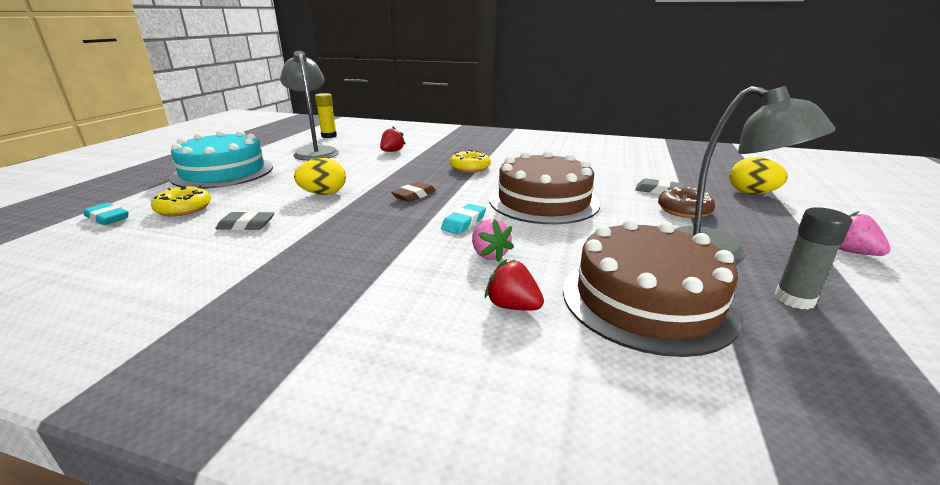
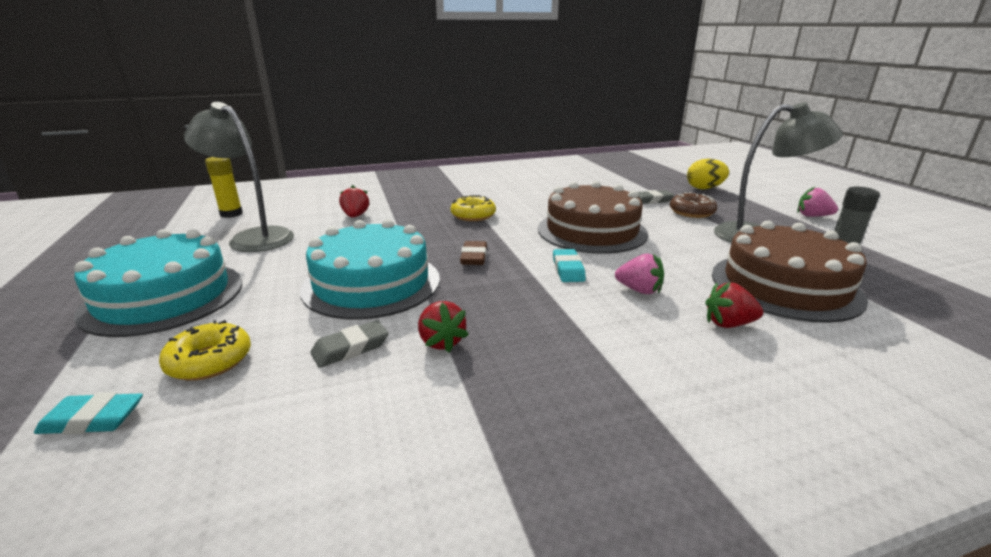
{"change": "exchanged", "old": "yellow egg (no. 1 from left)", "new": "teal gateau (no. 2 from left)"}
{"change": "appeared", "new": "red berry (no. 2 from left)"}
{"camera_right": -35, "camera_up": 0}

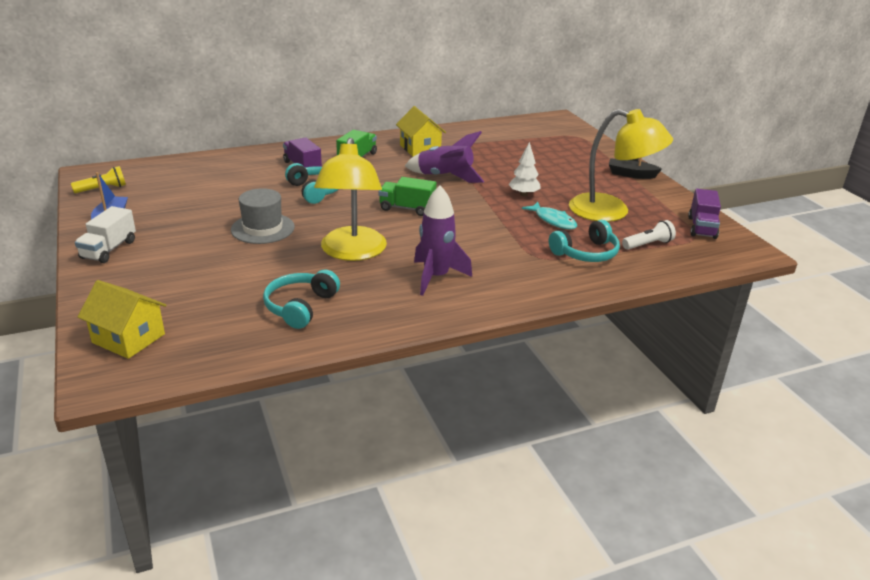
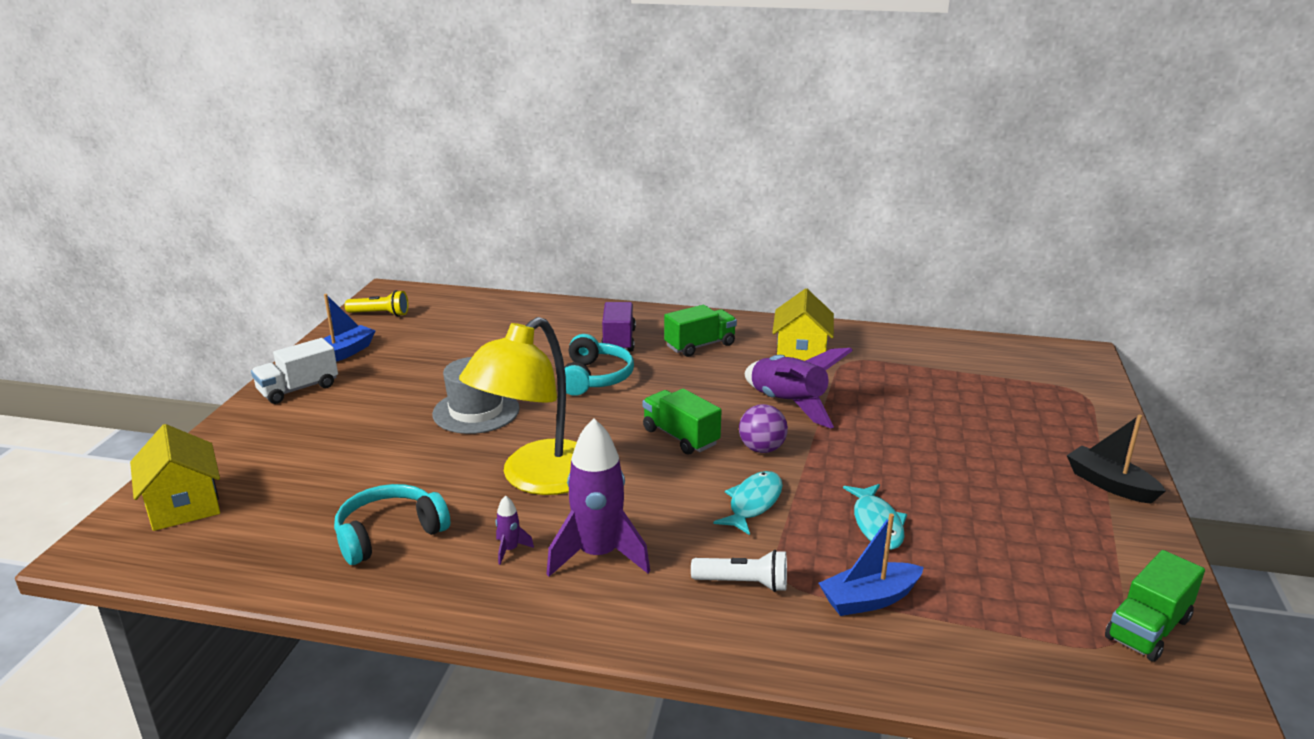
{"change": "appeared", "new": "purple rocket (no. 1 from left)"}
{"change": "relocated", "old": "pure white flashlight"}
{"change": "appeared", "new": "teal toy fish (no. 1 from left)"}
{"change": "appeared", "new": "purple ball"}
{"change": "exchanged", "old": "teal headphones (no. 3 from left)", "new": "blue boat (no. 2 from left)"}
{"change": "colour", "old": "purple lorry (no. 2 from left)", "new": "emerald lorry (no. 3 from left)"}
{"change": "missing", "old": "pure white fir tree"}
{"change": "missing", "old": "yellow lamp (no. 2 from left)"}
{"camera_right": 35, "camera_up": -5}

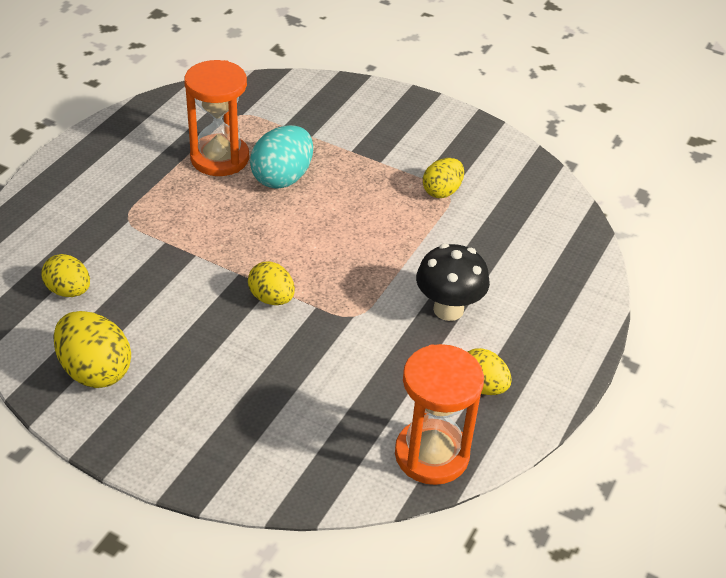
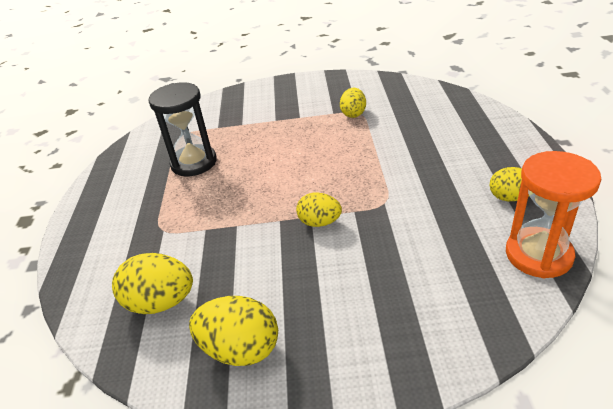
{"change": "size", "old": "yellow egg (no. 1 from left)", "factor": 1.53}
{"change": "colour", "old": "orange sandglass (no. 1 from left)", "new": "jet-black sandglass"}
{"change": "missing", "old": "teal egg"}
{"change": "missing", "old": "jet-black mushroom"}
{"camera_right": -25, "camera_up": -5}

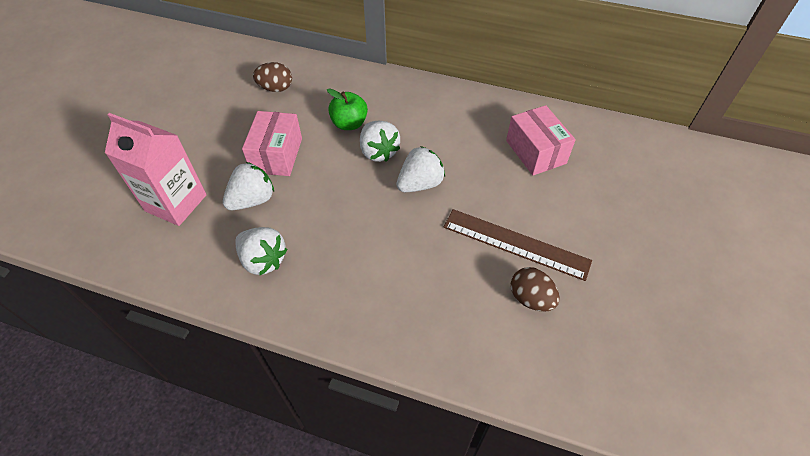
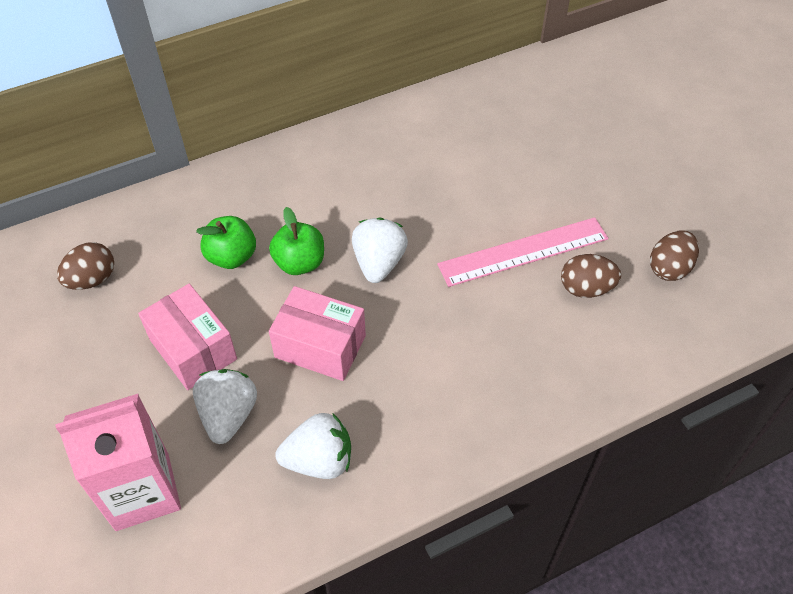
{"change": "exchanged", "old": "pure white berry (no. 3 from left)", "new": "emerald apple fruit (no. 2 from left)"}
{"change": "relocated", "old": "rose-pink package (no. 2 from left)"}
{"change": "colour", "old": "dark brown ruler", "new": "rose-pink ruler"}
{"change": "appeared", "new": "dark brown egg (no. 3 from left)"}
{"camera_right": -45, "camera_up": 0}

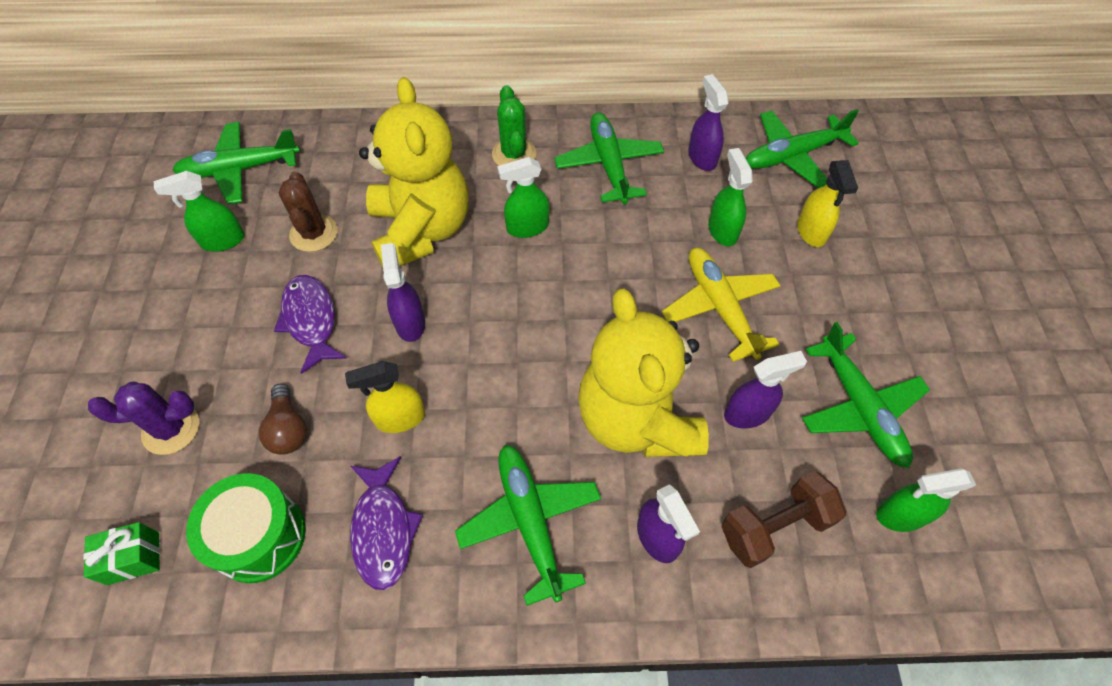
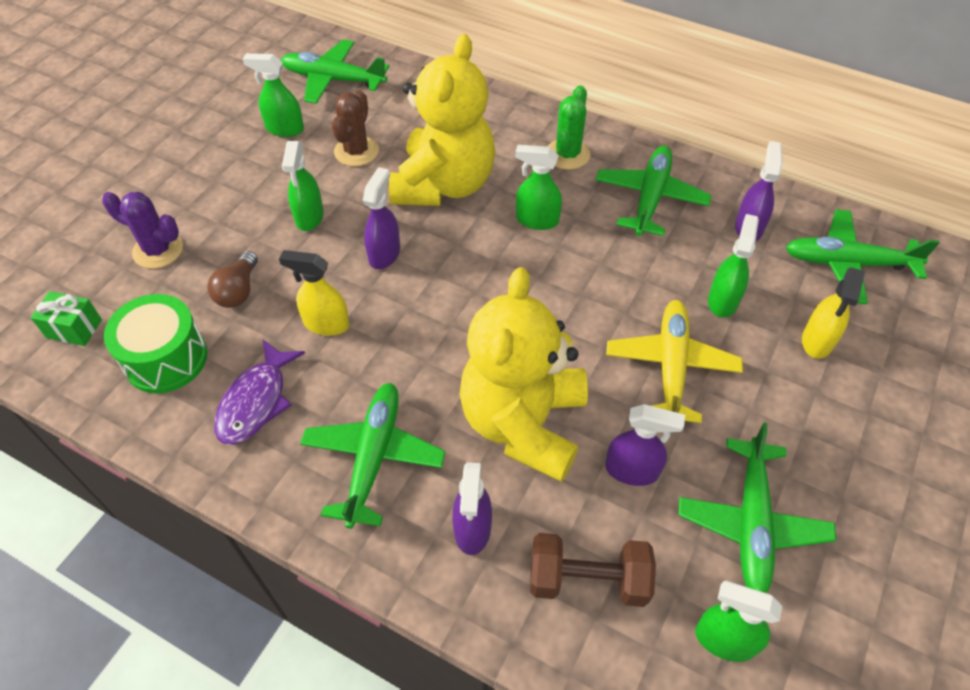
{"change": "exchanged", "old": "purple toy fish (no. 1 from left)", "new": "emerald sprayer (no. 2 from left)"}
{"camera_right": 30, "camera_up": -5}

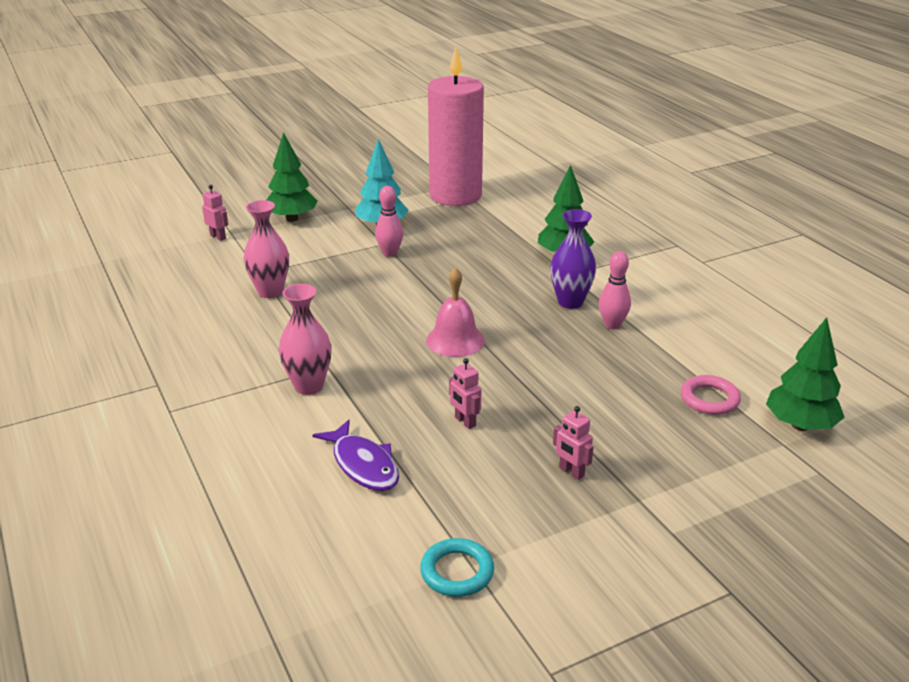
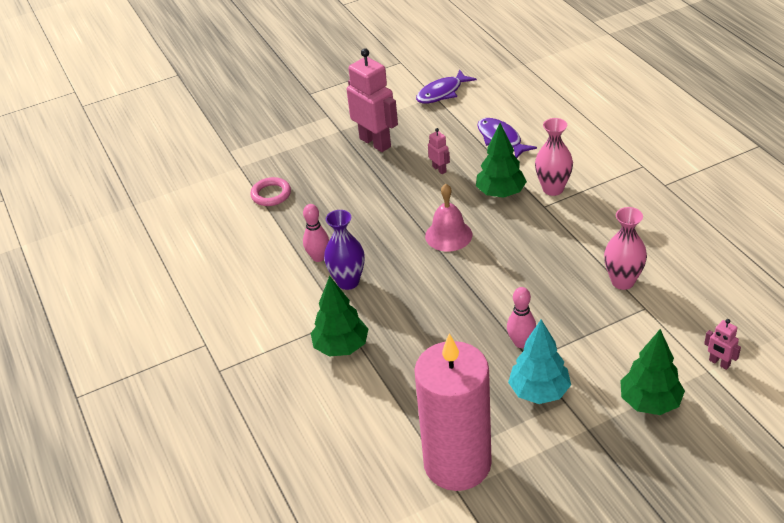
{"change": "size", "old": "rose-pink robot (no. 3 from left in the first image)", "factor": 2.23}
{"change": "exchanged", "old": "teal torus", "new": "purple toy fish (no. 1 from left)"}
{"change": "relocated", "old": "emerald fir tree (no. 3 from left in the first image)", "new": "emerald fir tree (no. 2 from left)"}
{"camera_right": -175, "camera_up": 10}

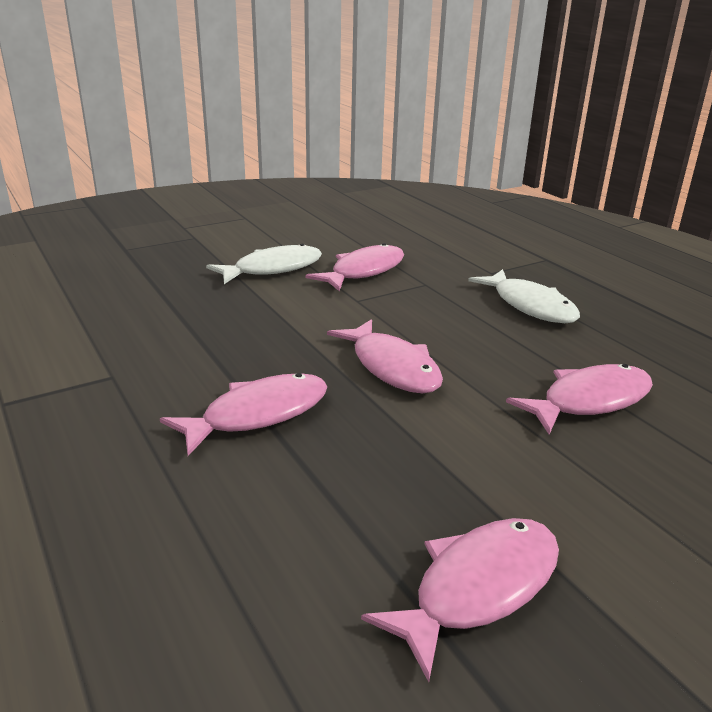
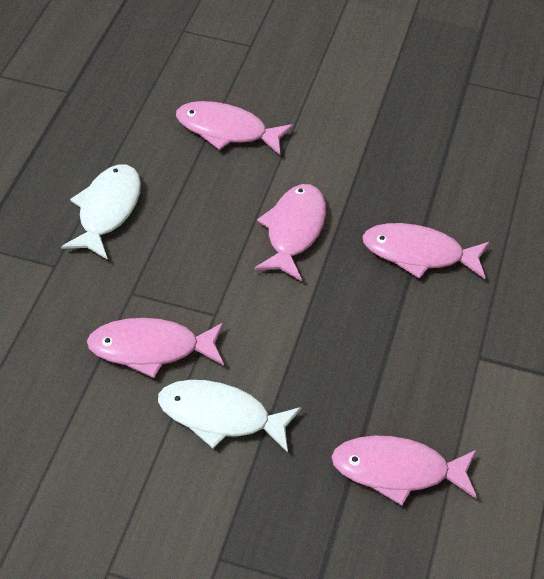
{"change": "relocated", "old": "rose-pink toy fish (no. 4 from left)"}
{"camera_right": -135, "camera_up": 20}

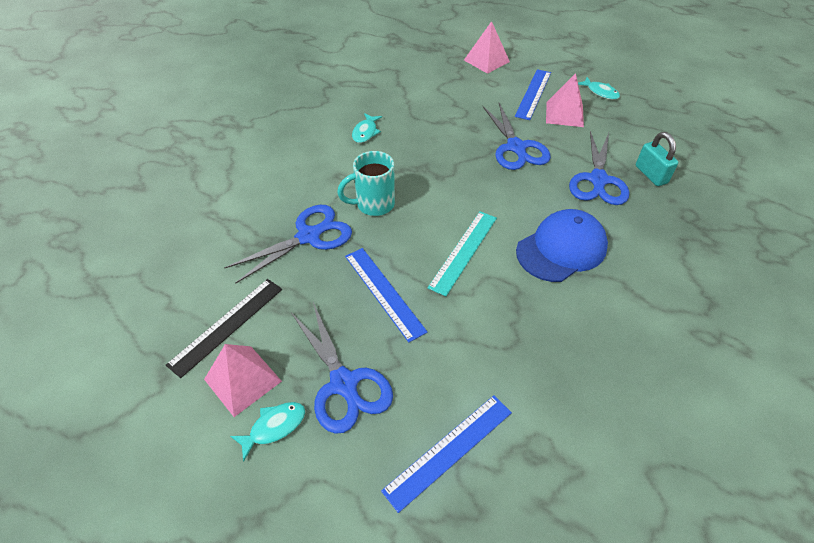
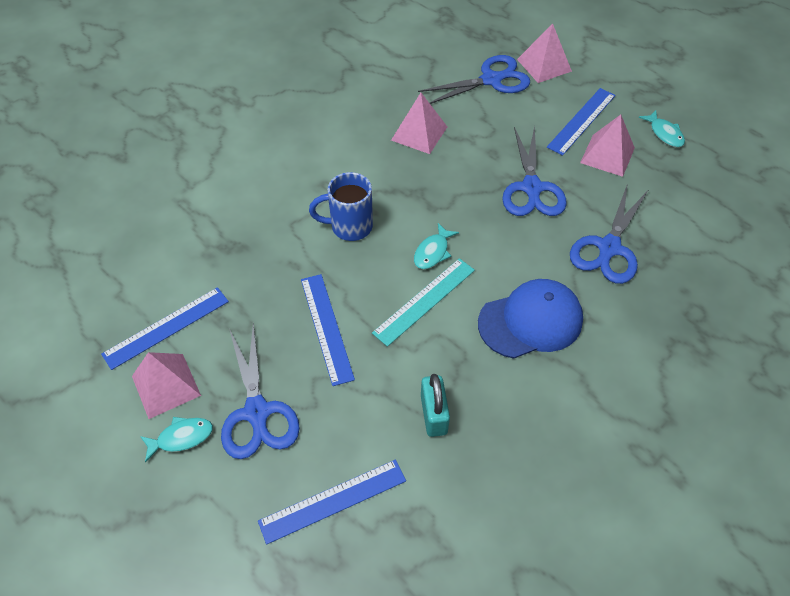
{"change": "colour", "old": "jet-black ruler", "new": "blue ruler (no. 1 from left)"}
{"change": "colour", "old": "teal coffee mug", "new": "blue coffee mug"}
{"change": "appeared", "new": "rose-pink solid pyramid (no. 2 from left)"}
{"change": "relocated", "old": "teal toy fish (no. 2 from left)"}
{"change": "relocated", "old": "blue shears (no. 1 from left in the first image)", "new": "blue shears (no. 2 from left)"}
{"change": "relocated", "old": "teal lock"}
{"camera_right": 15, "camera_up": 5}

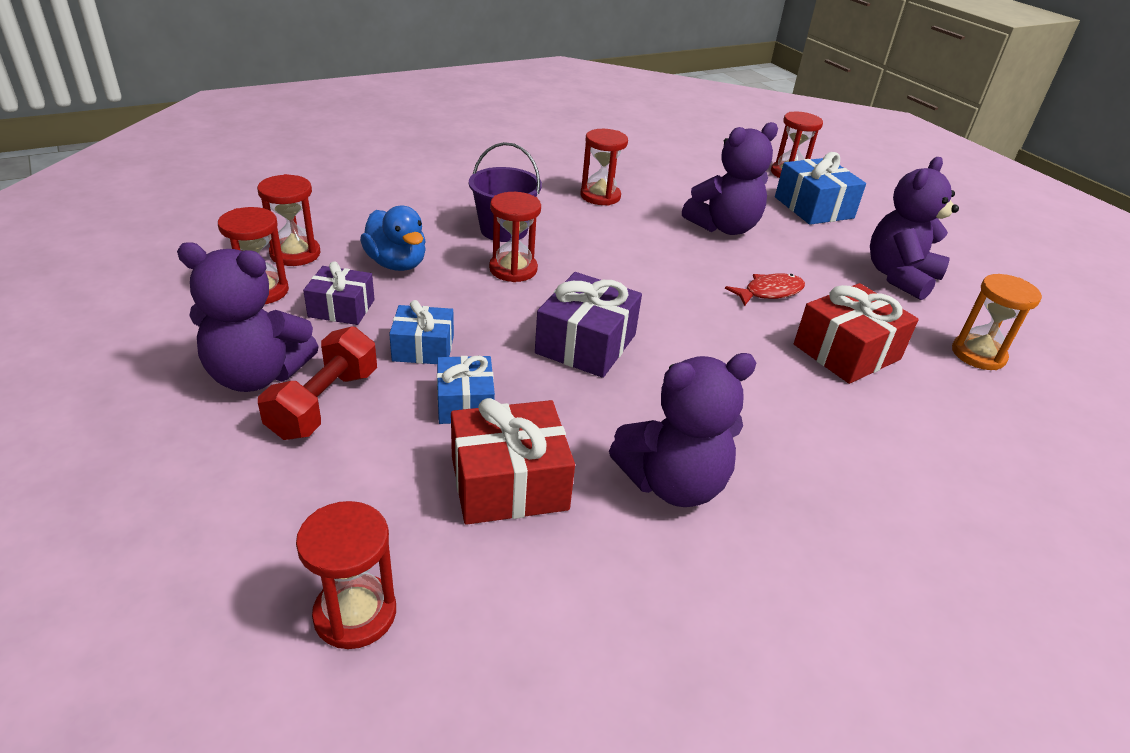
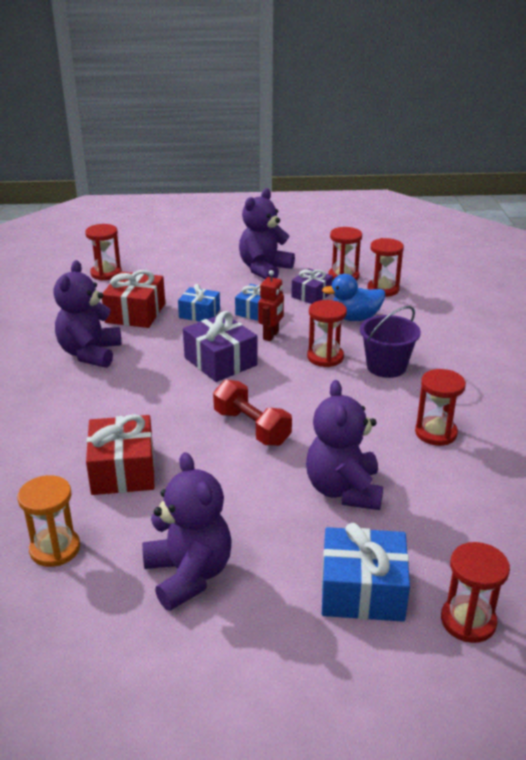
{"change": "relocated", "old": "red free weight"}
{"change": "appeared", "new": "red robot"}
{"change": "missing", "old": "red toy fish"}
{"camera_right": 120, "camera_up": -5}

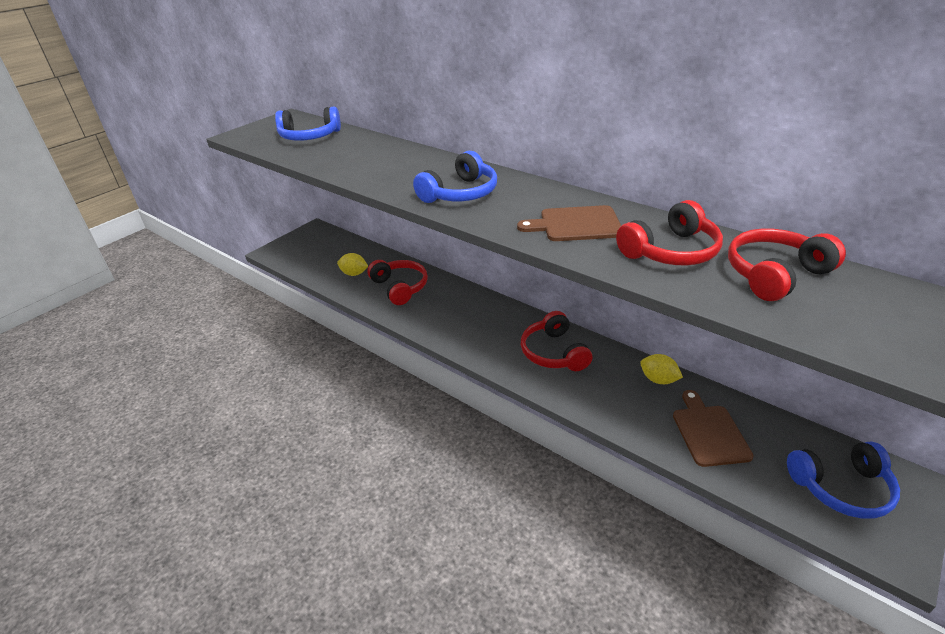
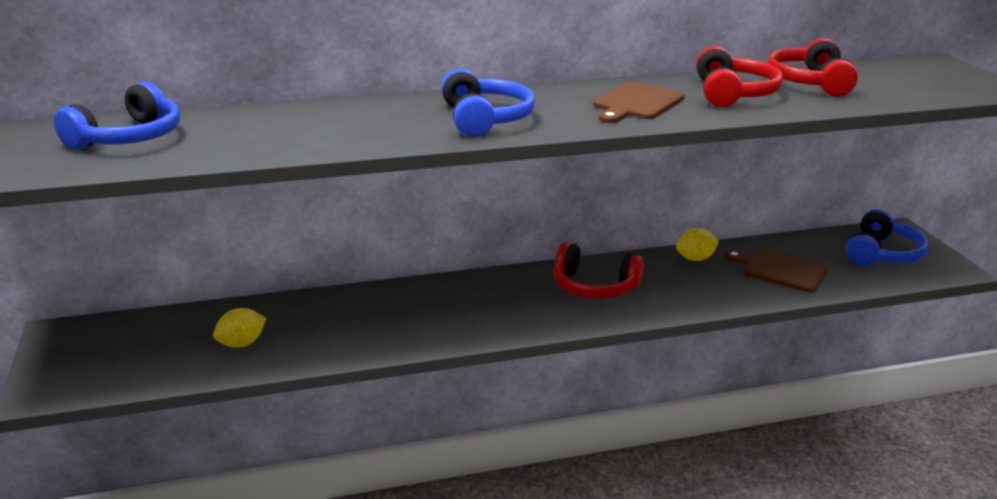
{"change": "missing", "old": "red headphones (no. 1 from left)"}
{"camera_right": -55, "camera_up": -10}

